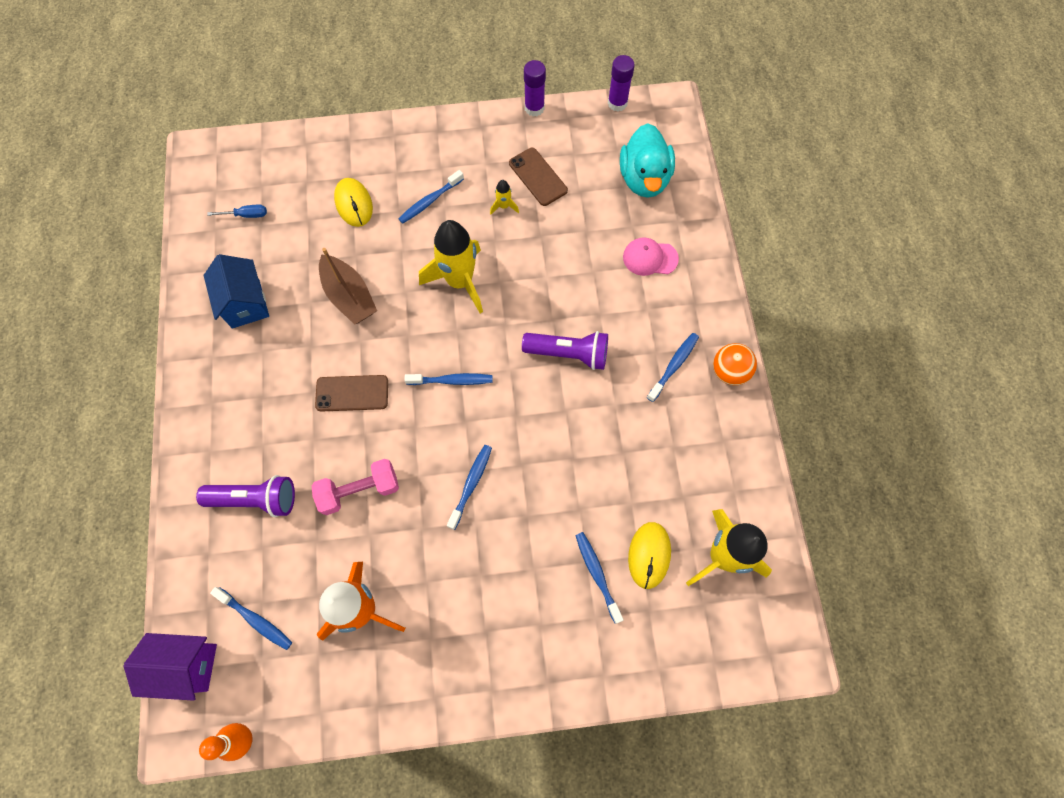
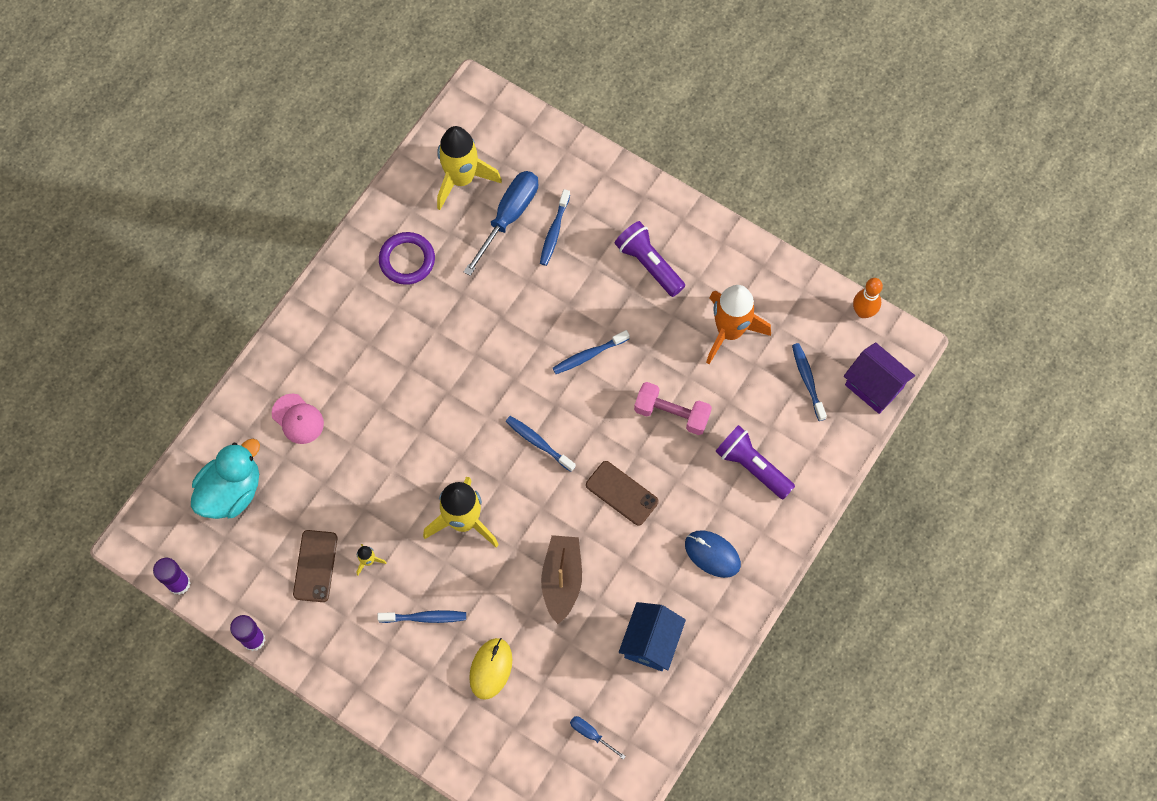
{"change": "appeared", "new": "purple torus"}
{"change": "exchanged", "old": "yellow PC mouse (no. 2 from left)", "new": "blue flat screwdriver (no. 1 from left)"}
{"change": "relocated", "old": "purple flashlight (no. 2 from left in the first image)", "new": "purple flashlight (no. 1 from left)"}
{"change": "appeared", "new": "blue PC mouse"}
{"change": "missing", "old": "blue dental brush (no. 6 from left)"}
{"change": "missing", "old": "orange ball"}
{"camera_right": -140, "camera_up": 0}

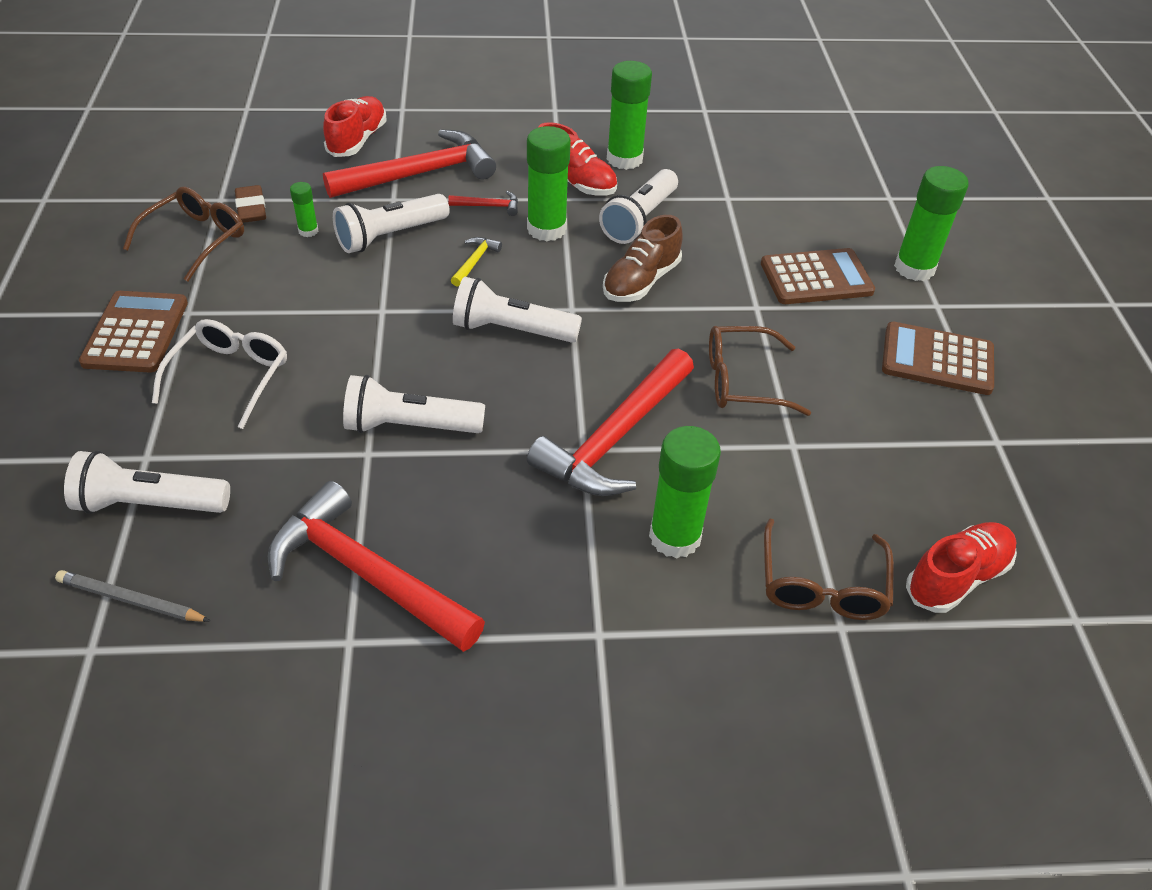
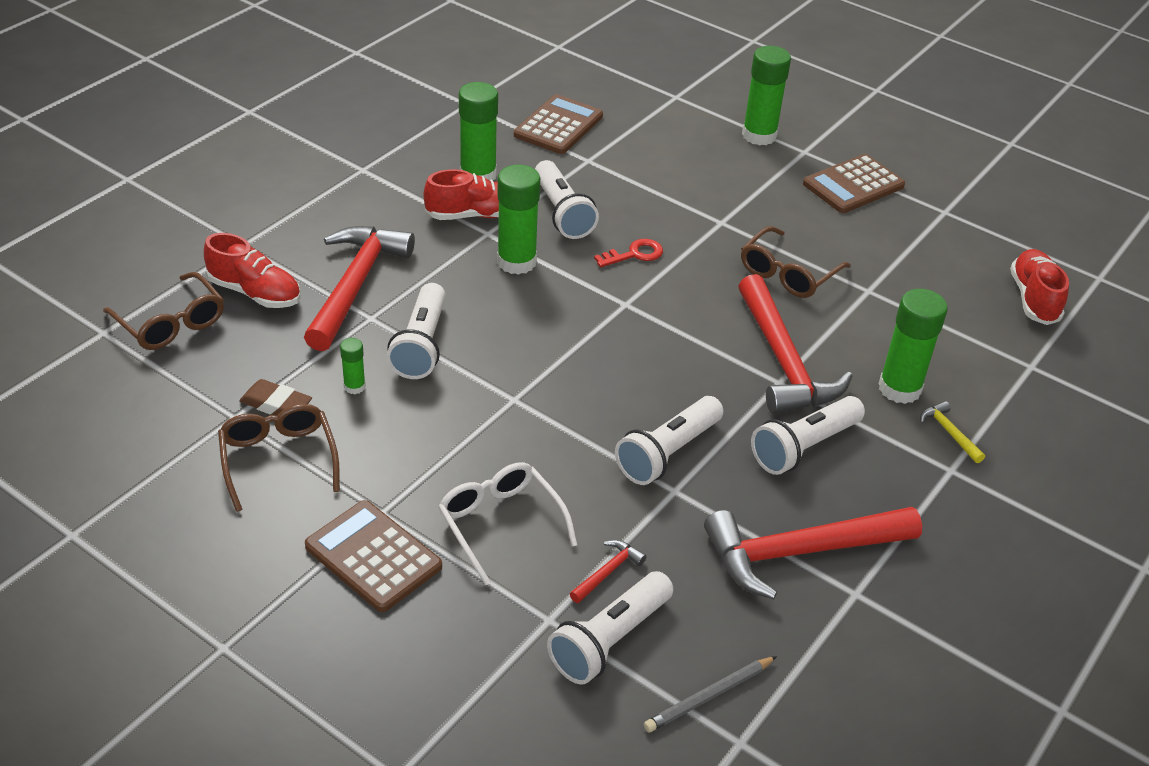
{"change": "relocated", "old": "dark brown glasses (no. 3 from left in the first image)", "new": "dark brown glasses (no. 1 from left)"}
{"change": "spun", "old": "red sneaker (no. 1 from left)", "degrees": 150}
{"change": "relocated", "old": "dark brown pocket calculator (no. 2 from left)"}
{"change": "relocated", "old": "red claw hammer (no. 3 from left in the first image)", "new": "red claw hammer (no. 2 from left)"}
{"change": "exchanged", "old": "dark brown sneaker", "new": "red door key"}
{"change": "relocated", "old": "pure white flashlight (no. 4 from left in the first image)", "new": "pure white flashlight (no. 5 from left)"}
{"change": "relocated", "old": "yellow claw hammer"}
{"camera_right": -50, "camera_up": -5}

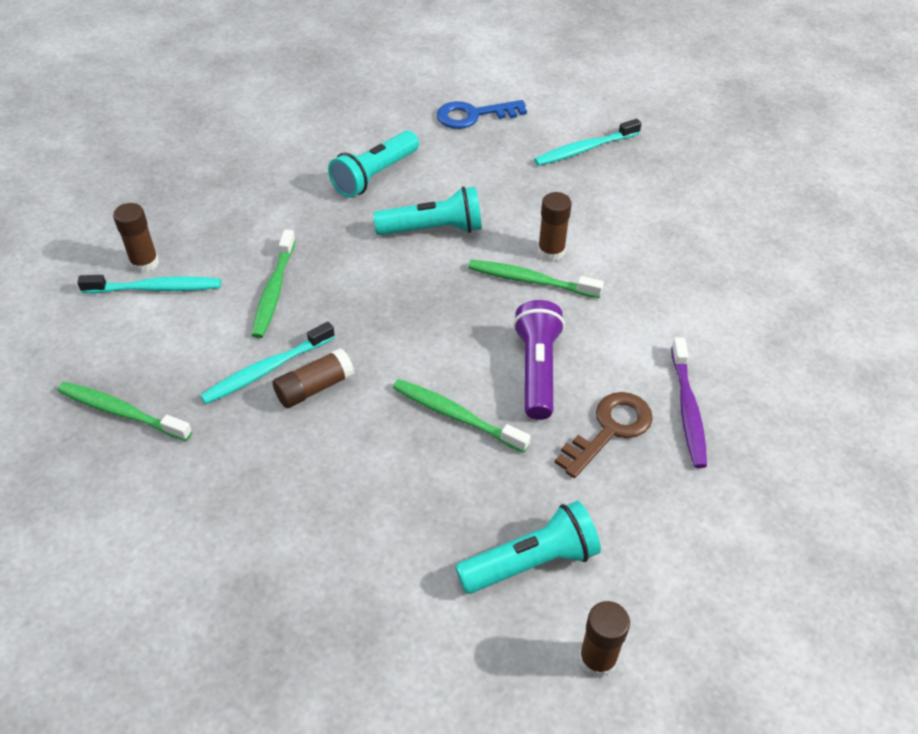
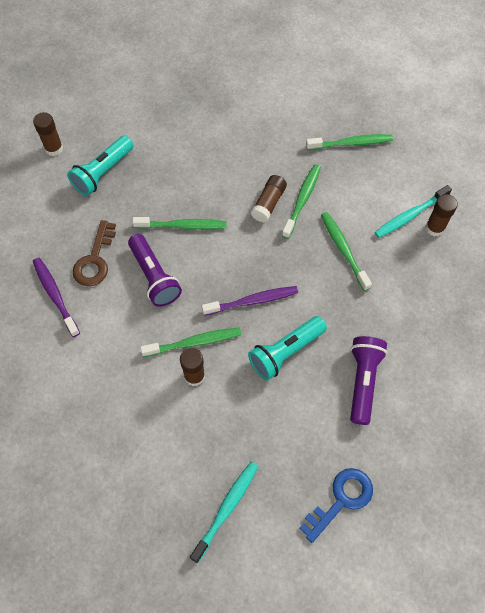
{"change": "appeared", "new": "purple dental brush (no. 2 from left)"}
{"change": "colour", "old": "teal dental brush (no. 2 from left)", "new": "emerald dental brush (no. 3 from left)"}
{"change": "colour", "old": "teal flashlight (no. 1 from left)", "new": "purple flashlight (no. 2 from left)"}
{"camera_right": 150, "camera_up": 15}

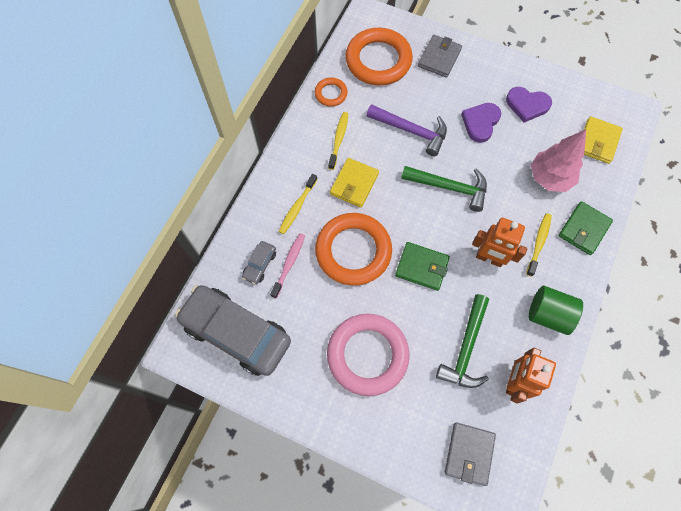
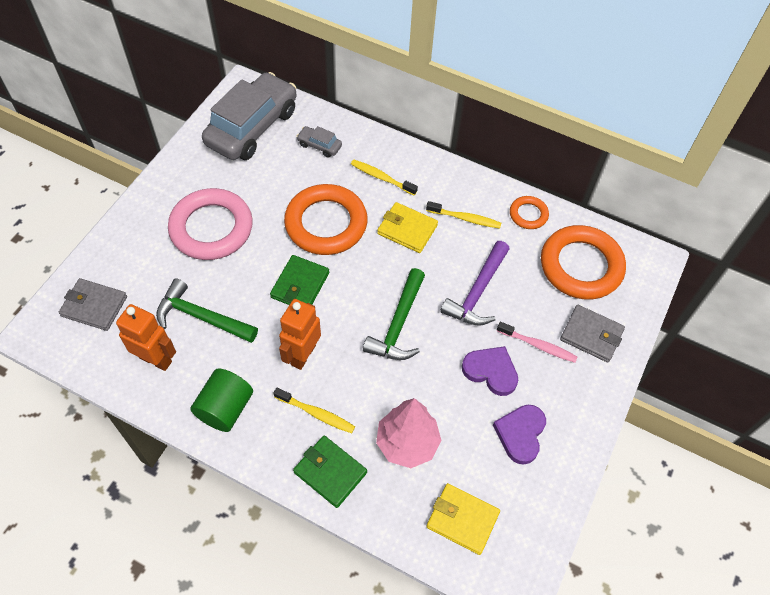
{"change": "relocated", "old": "rose-pink dental brush"}
{"camera_right": 90, "camera_up": -10}

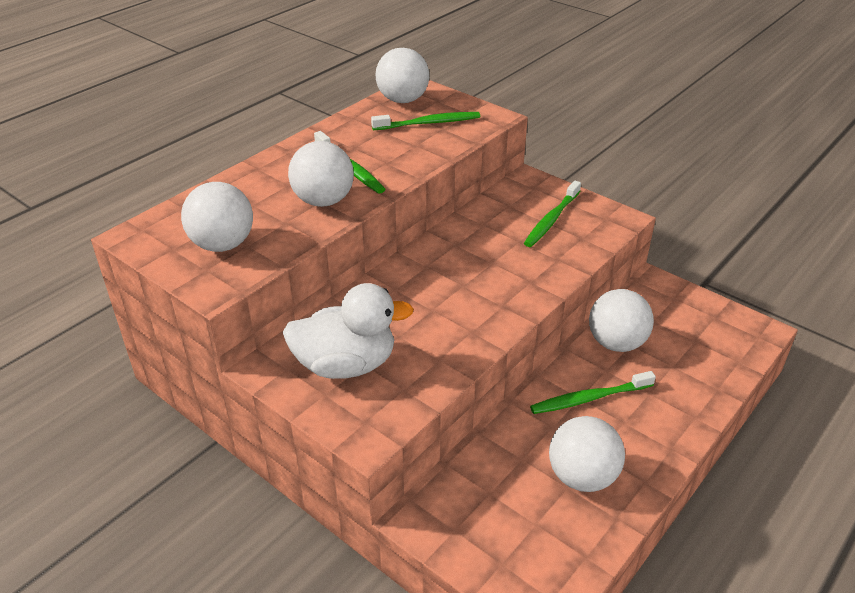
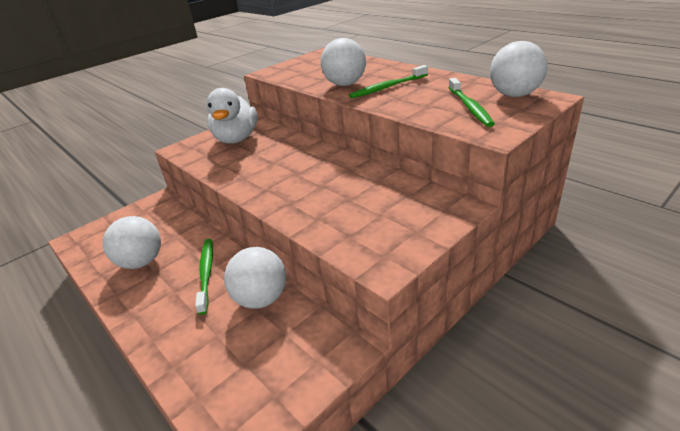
{"change": "missing", "old": "pure white ball (no. 1 from left)"}
{"change": "missing", "old": "emerald dental brush (no. 3 from left)"}
{"camera_right": 100, "camera_up": -5}

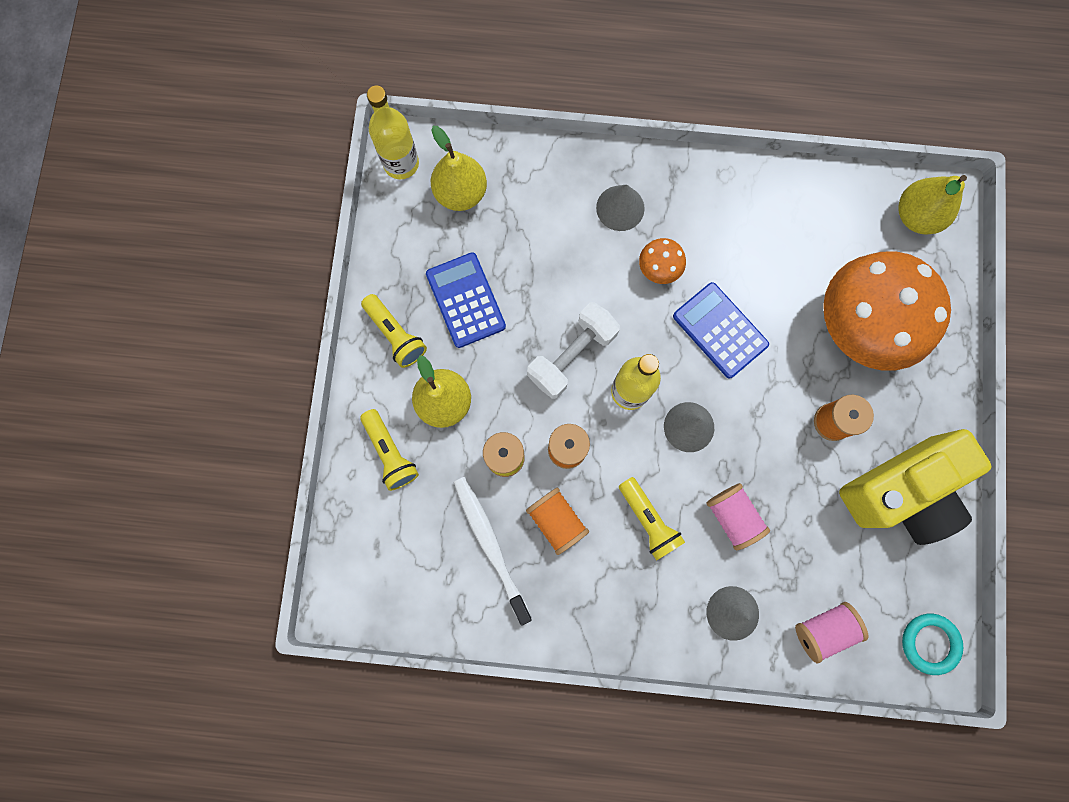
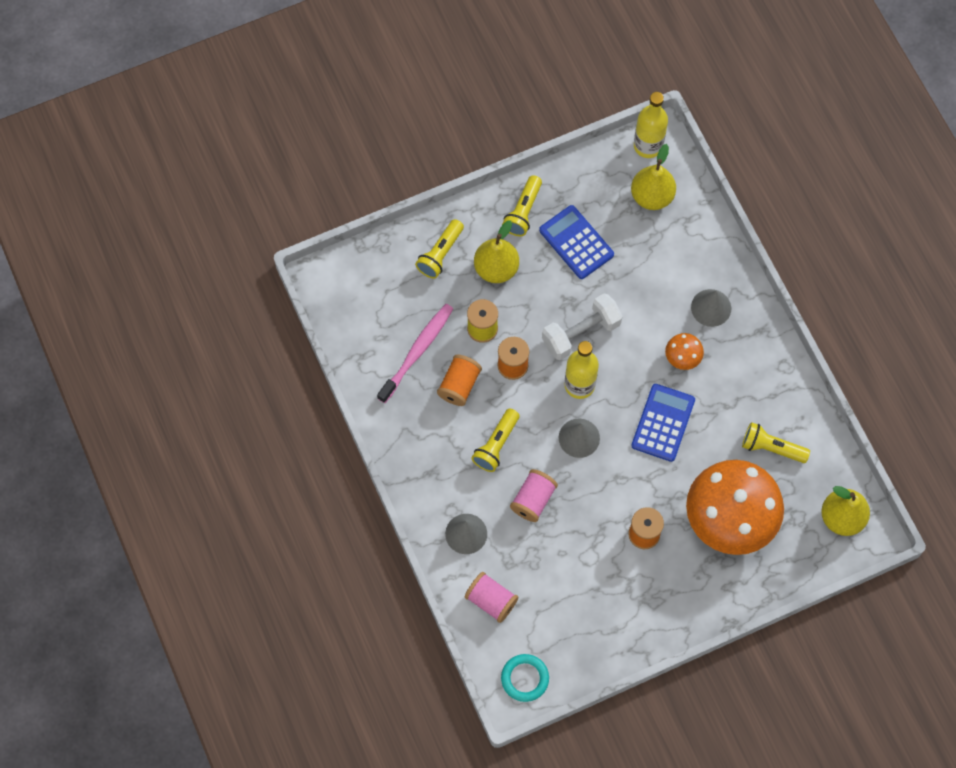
{"change": "colour", "old": "pure white dental brush", "new": "rose-pink dental brush"}
{"change": "spun", "old": "blue pocket calculator (no. 1 from left)", "degrees": -75}
{"change": "spun", "old": "pure white free weight", "degrees": -45}
{"change": "appeared", "new": "yellow flashlight (no. 4 from left)"}
{"change": "missing", "old": "yellow compact camera"}
{"camera_right": 60, "camera_up": -10}

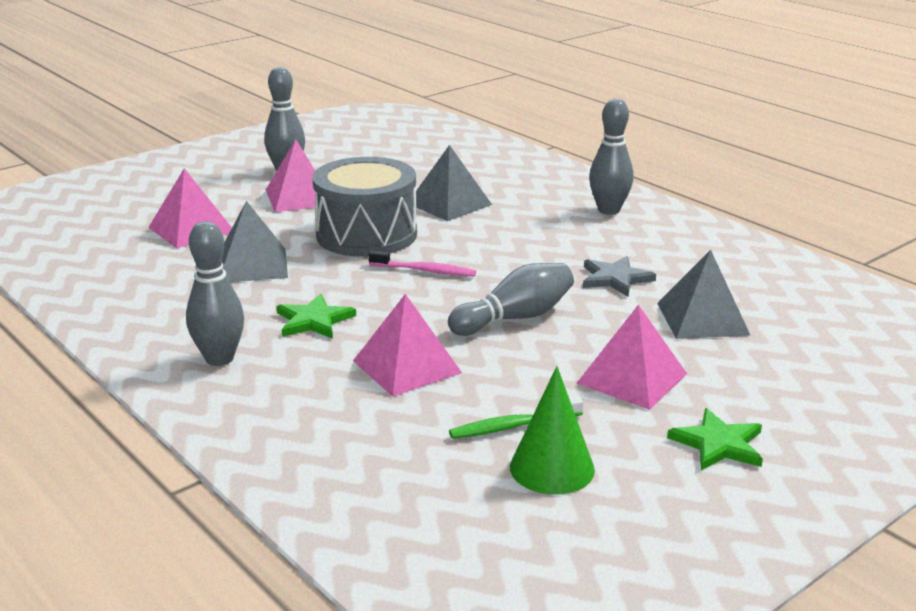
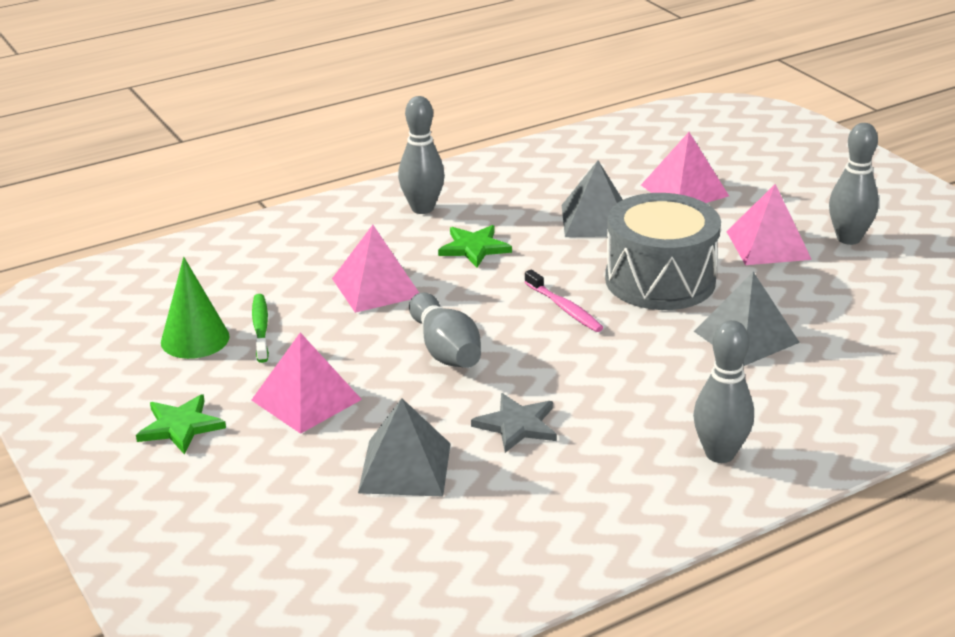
{"change": "spun", "old": "rose-pink dental brush", "degrees": -60}
{"camera_right": 100, "camera_up": 5}

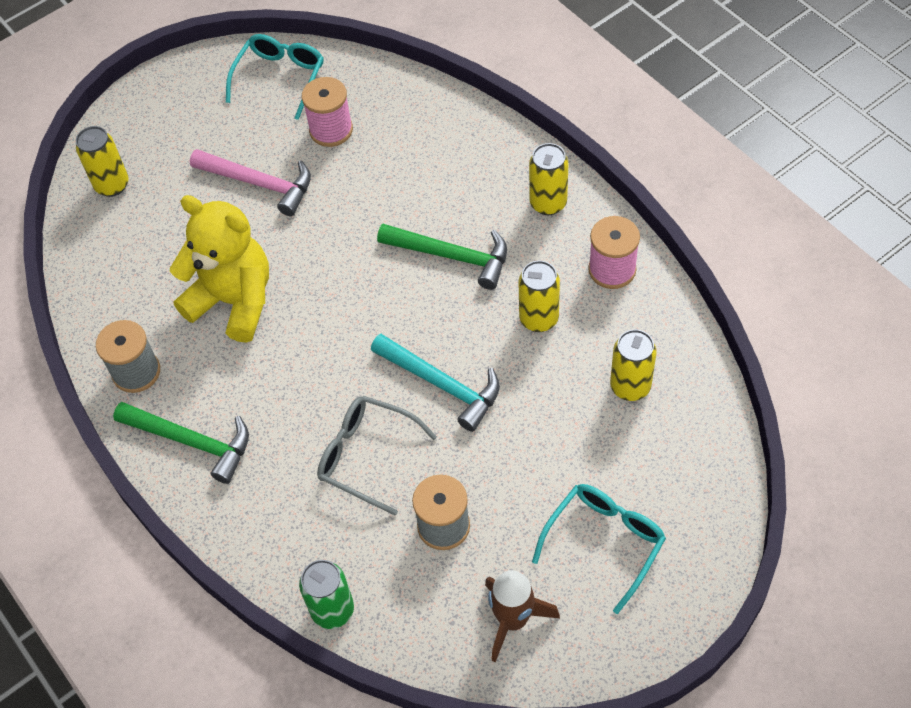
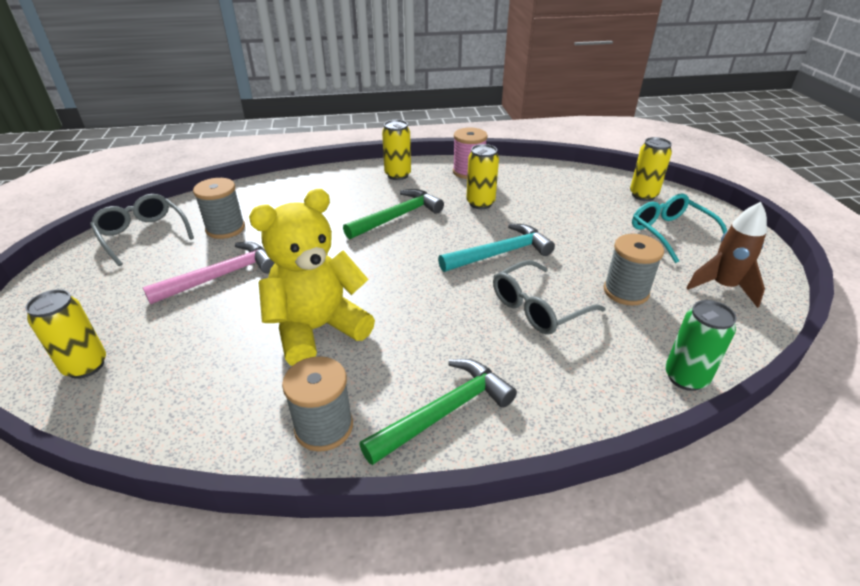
{"change": "colour", "old": "teal glasses (no. 1 from left)", "new": "gray glasses (no. 1 from left)"}
{"change": "colour", "old": "rose-pink bobbin (no. 1 from left)", "new": "gray bobbin (no. 1 from left)"}
{"change": "relocated", "old": "yellow tin (no. 4 from left)"}
{"camera_right": -65, "camera_up": -20}

